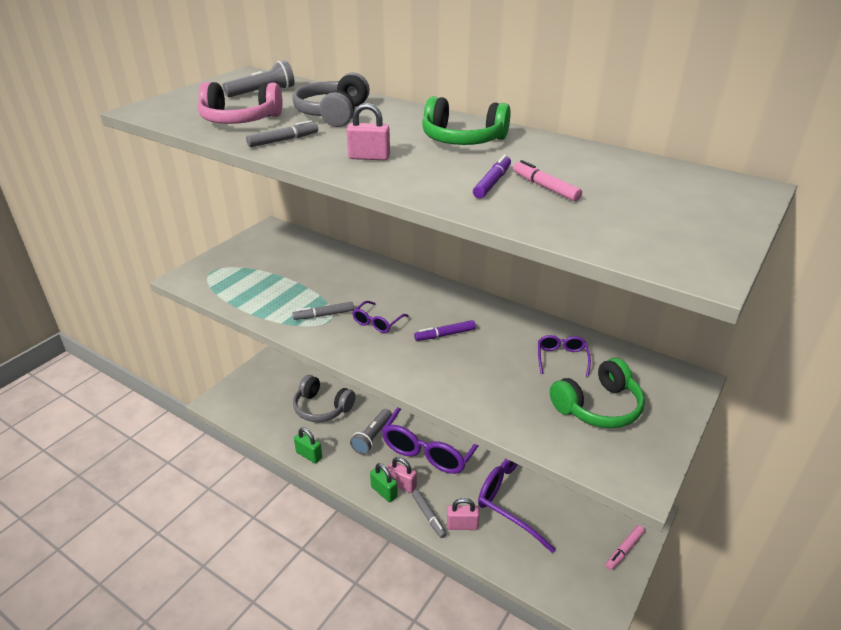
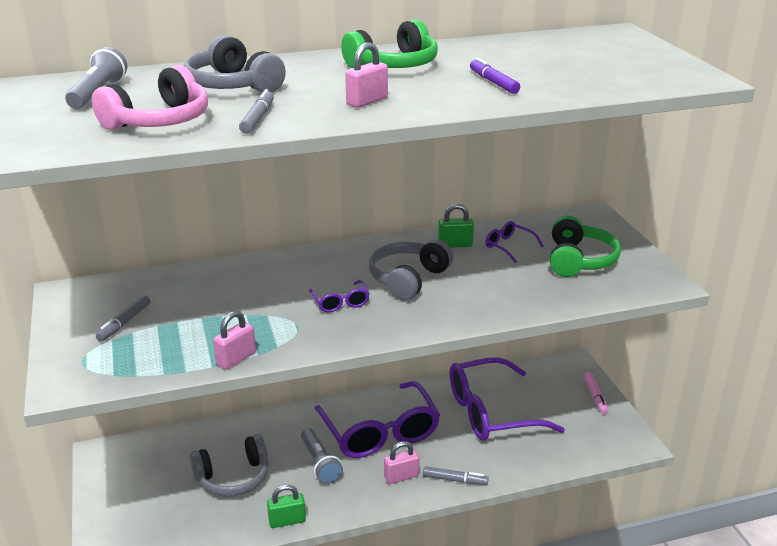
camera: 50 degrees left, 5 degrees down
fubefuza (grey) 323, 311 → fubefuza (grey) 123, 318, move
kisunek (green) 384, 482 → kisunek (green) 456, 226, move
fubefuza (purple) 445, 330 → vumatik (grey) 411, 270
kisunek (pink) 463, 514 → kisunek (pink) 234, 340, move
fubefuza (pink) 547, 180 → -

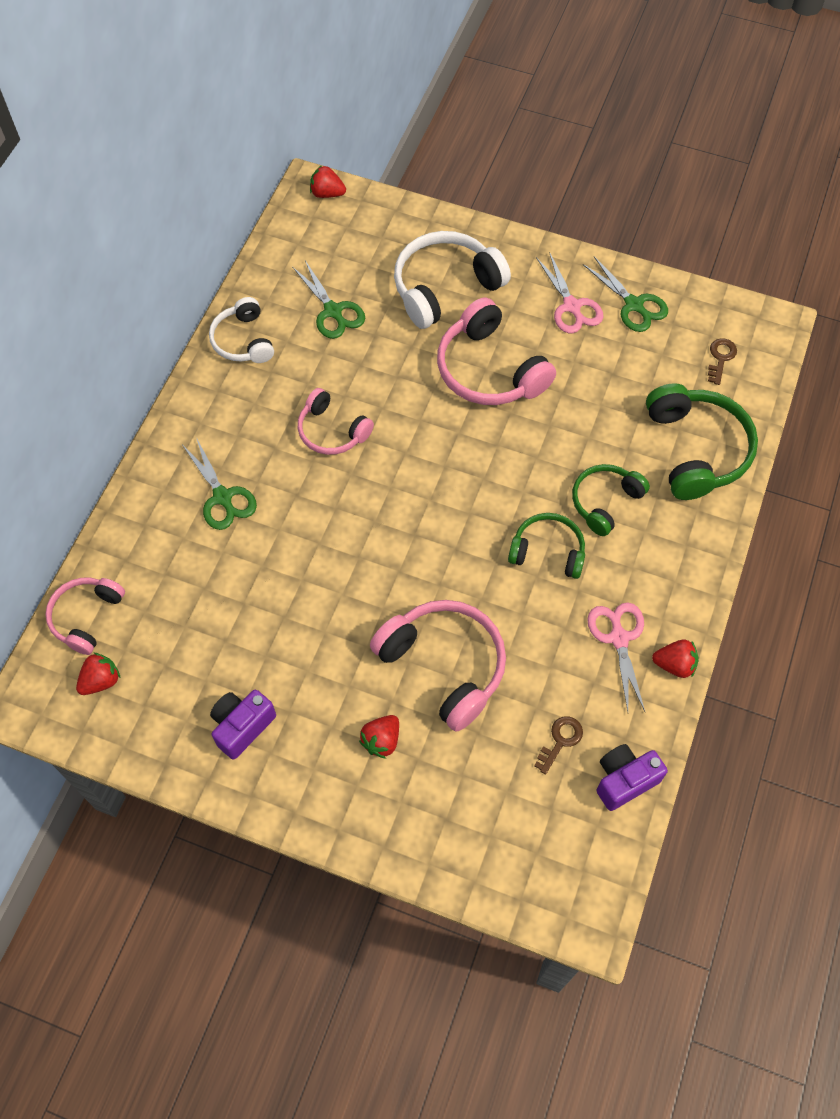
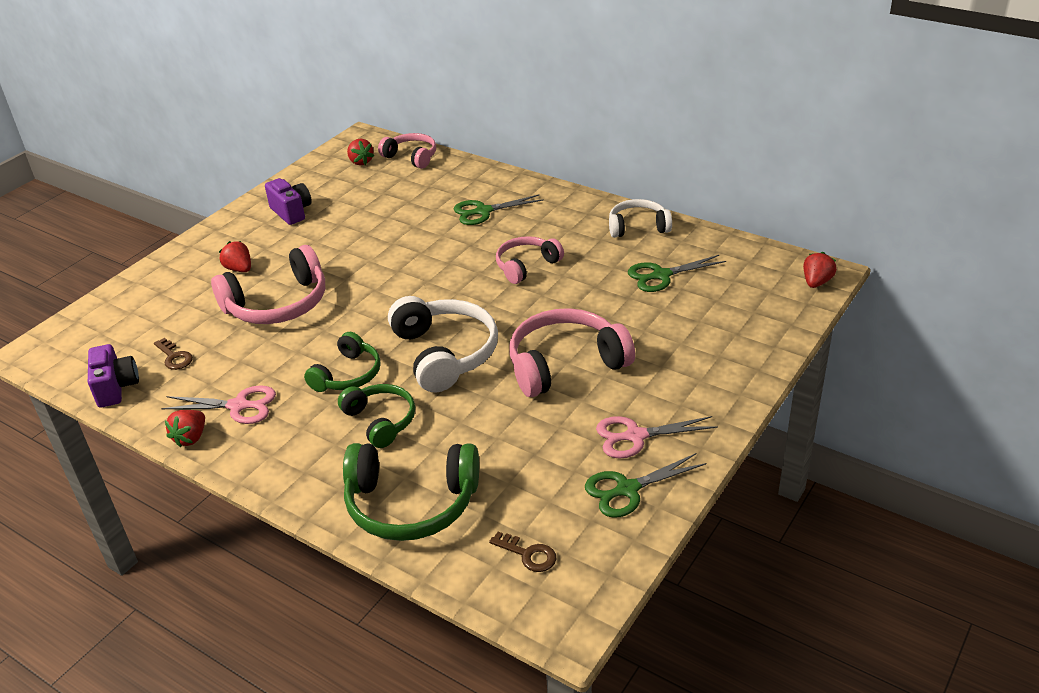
camera: 105 degrees right, 25 degrees down
vumatik (white) 452, 280 → vumatik (white) 443, 344, move

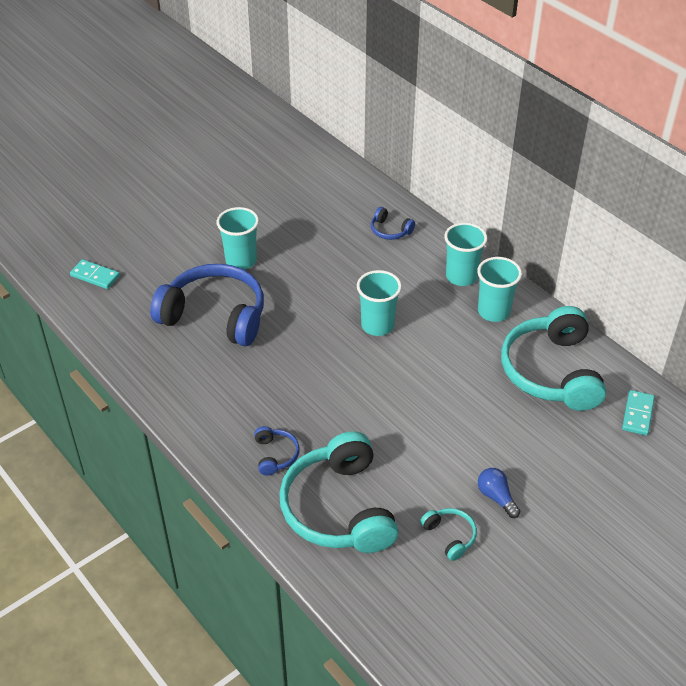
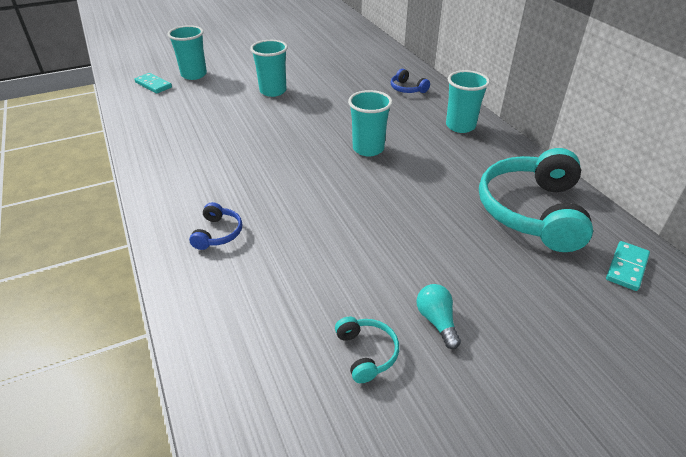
camera: 15 degrees right, 5 degrees down
vumatik (blue) 207, 305 → -
vumatik (turquoise) 339, 492 → -
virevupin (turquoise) 499, 289 → virevupin (turquoise) 187, 52, move
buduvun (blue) 499, 493 → buduvun (turquoise) 438, 316

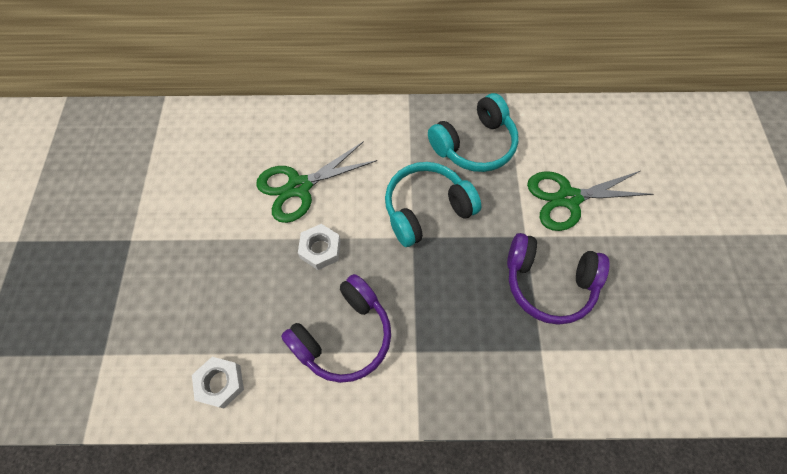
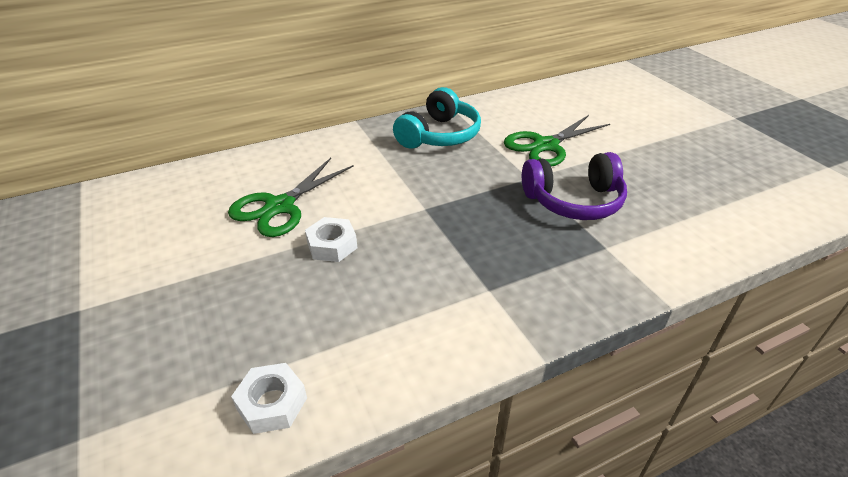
camera: 25 degrees left, 25 degrees down
vumatik (purple) 336, 328 → -
vumatik (turquoise) 433, 204 → -

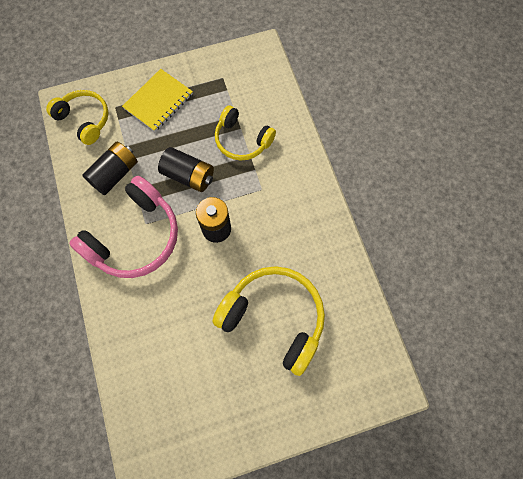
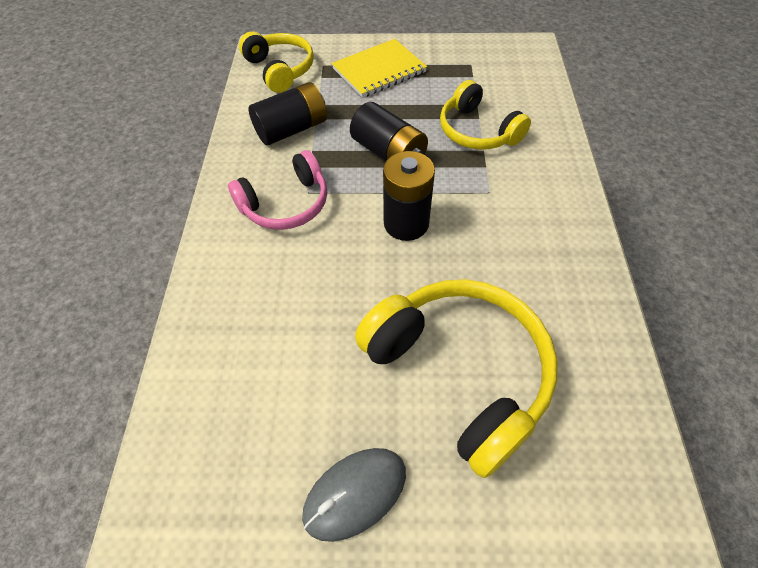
camera: 20 degrees right, 15 degrees down
vumatik (pink) 123, 227 → vumatik (pink) 277, 190, x0.63
- → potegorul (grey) 354, 495

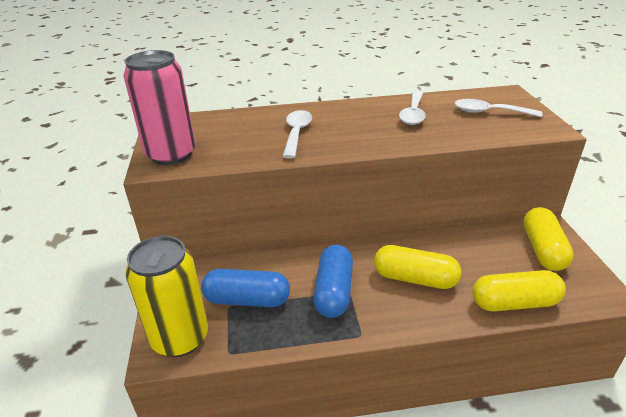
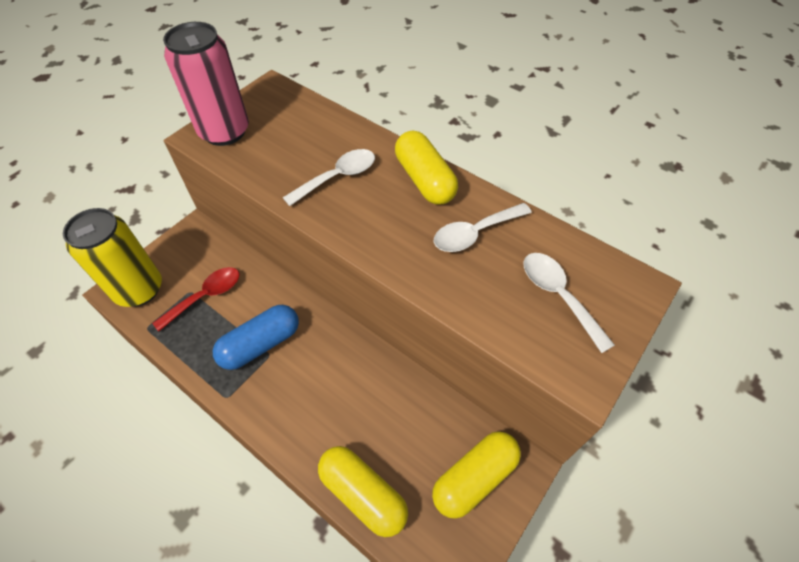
camera: 45 degrees right, 20 degrees up
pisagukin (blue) 245, 288 → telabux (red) 196, 299
pisagukin (yellow) 417, 267 → pisagukin (yellow) 426, 167, move

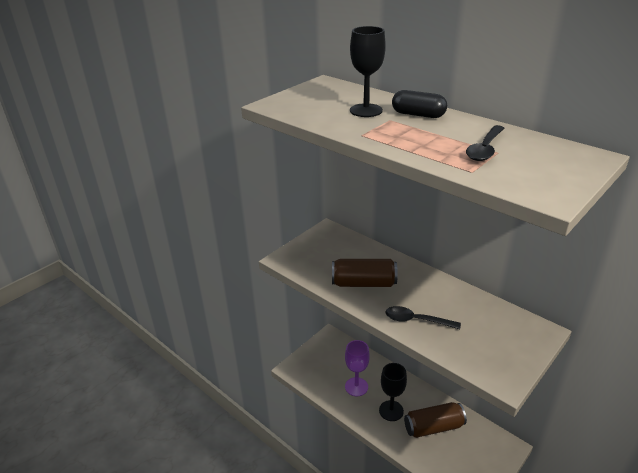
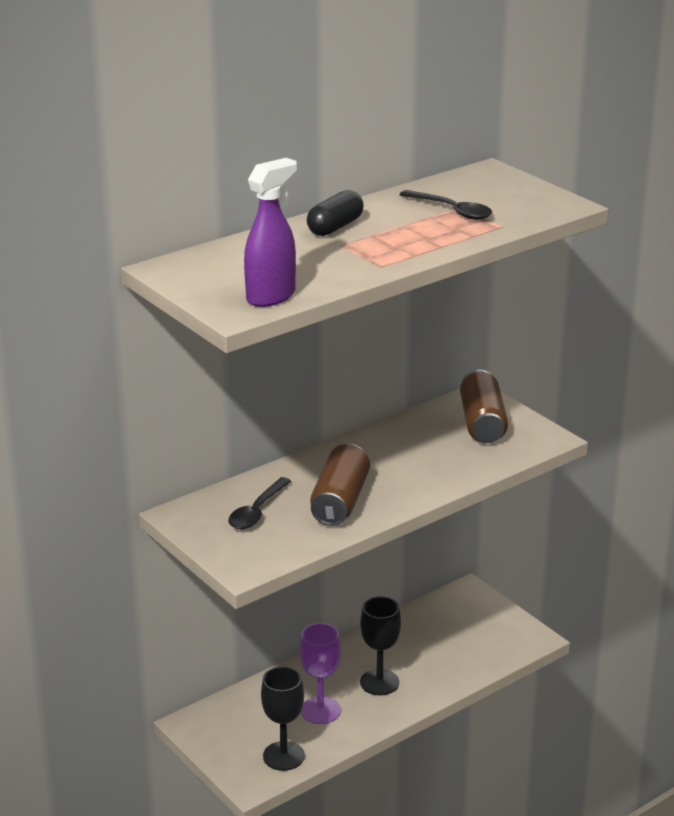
camera: 80 degrees left, 5 degrees down
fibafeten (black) 368, 71 → fibafeten (black) 283, 718, move
telabux (black) 423, 317 → telabux (black) 259, 503, move
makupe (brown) 435, 420 → makupe (brown) 484, 406, move
- → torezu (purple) 270, 232

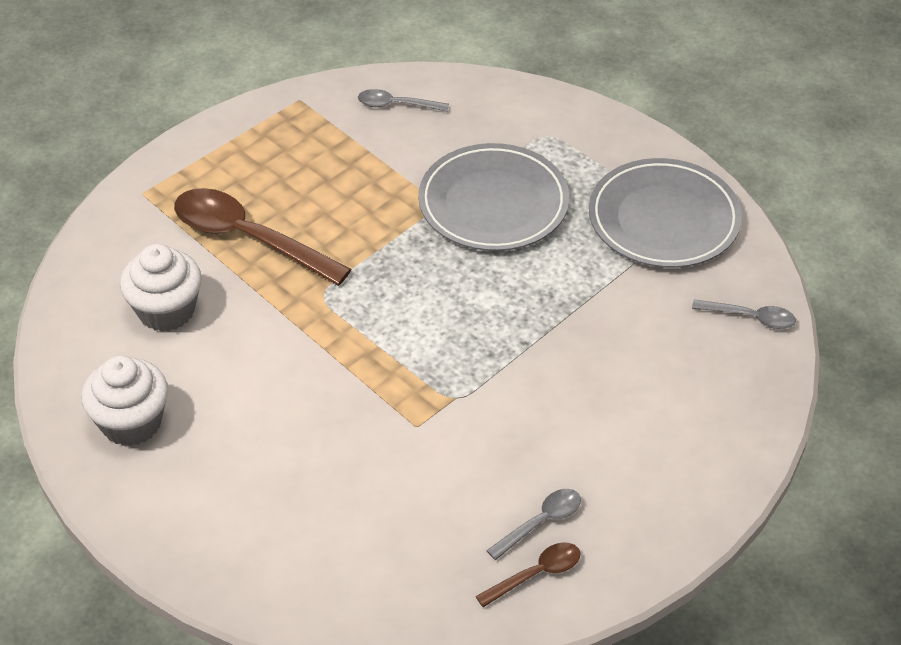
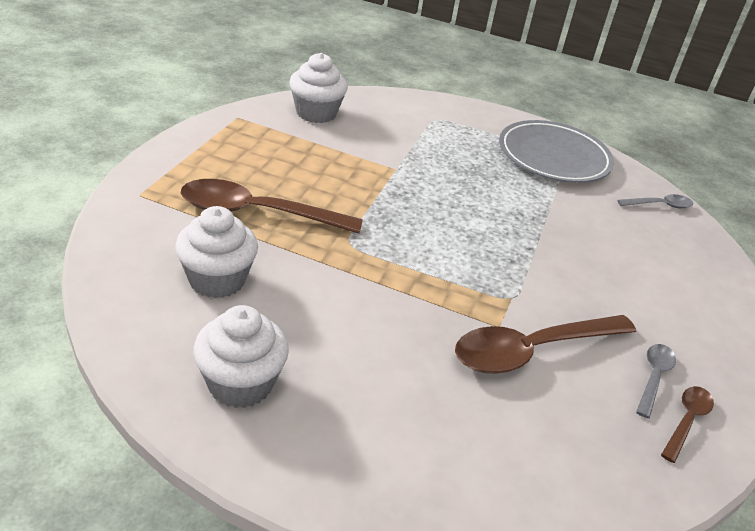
camera: 30 degrees left, 10 degrees down
telabux (grey) 403, 100 → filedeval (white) 318, 88
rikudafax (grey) 493, 197 → -
- → telabux (brown) 545, 344

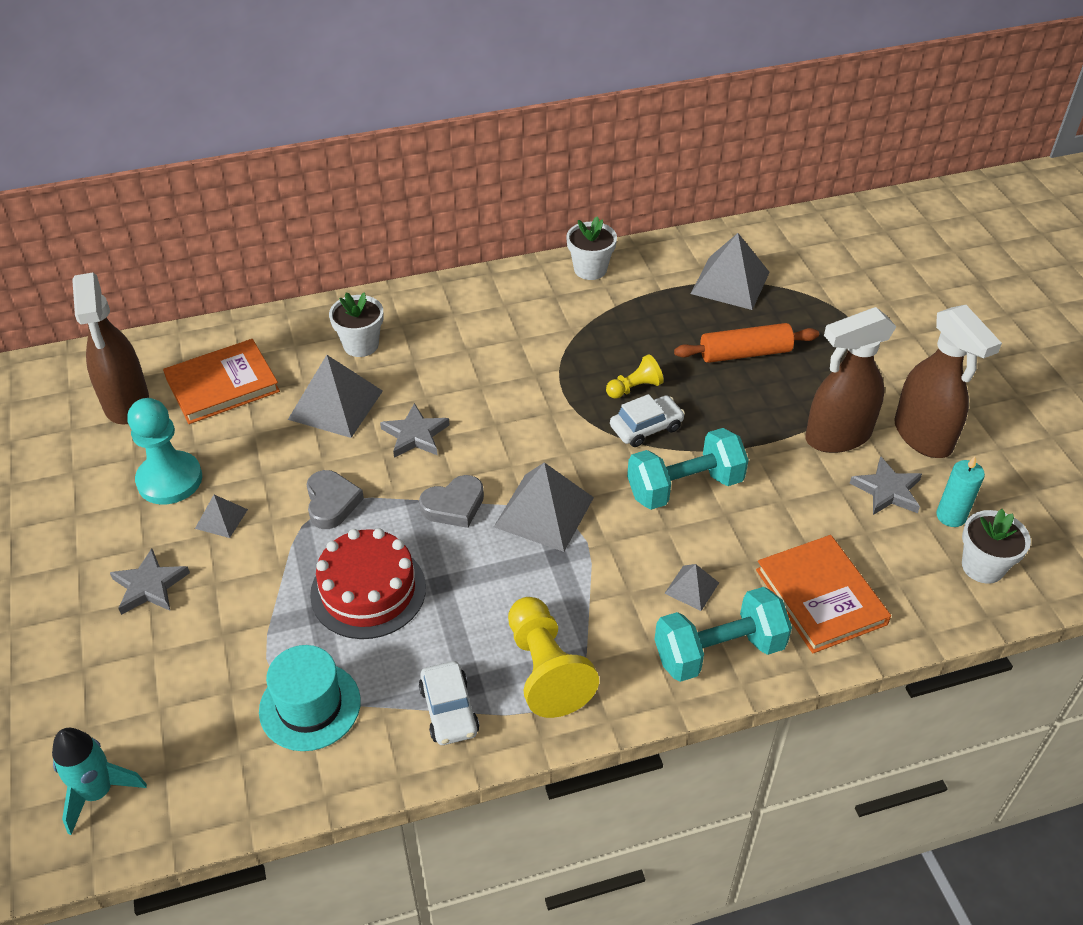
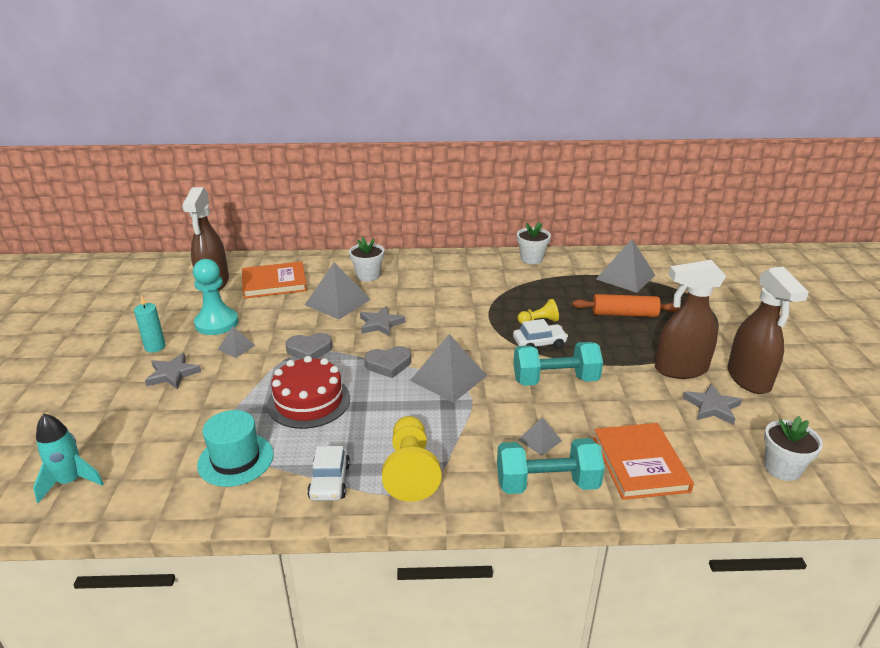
camera: 15 degrees right, 15 degrees down
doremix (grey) 335, 499 → doremix (grey) 309, 346, 75 degrees clockwise
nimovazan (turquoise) 960, 491 → nimovazan (turquoise) 150, 324, move

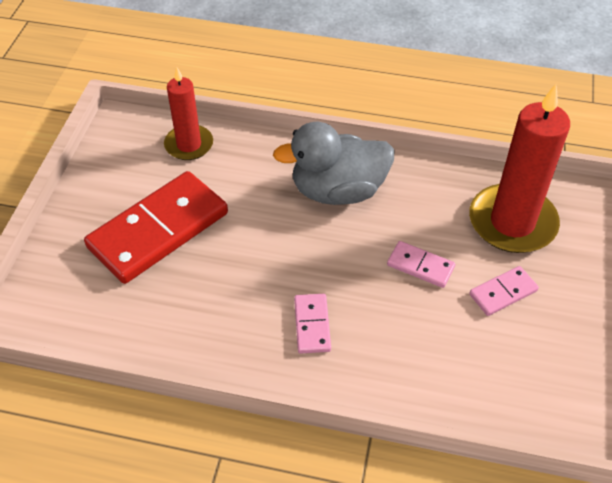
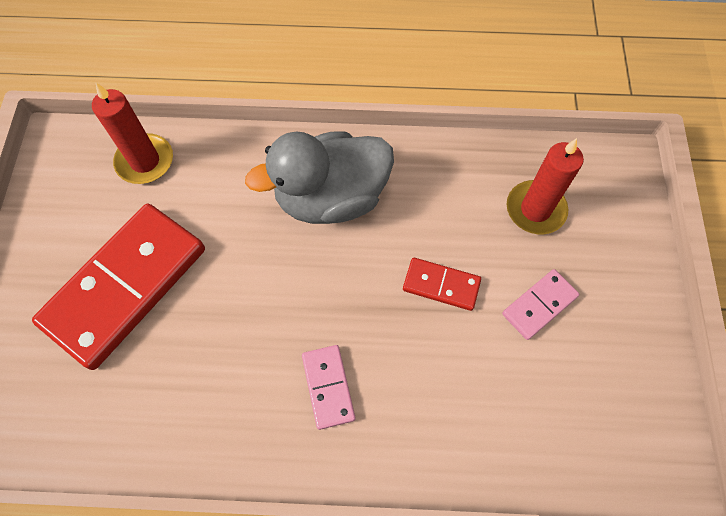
camera: 10 degrees left, 15 degrees up
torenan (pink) 421, 264 → torenan (red) 442, 284
nimovazan (red) 519, 168 → nimovazan (red) 545, 186, x0.60

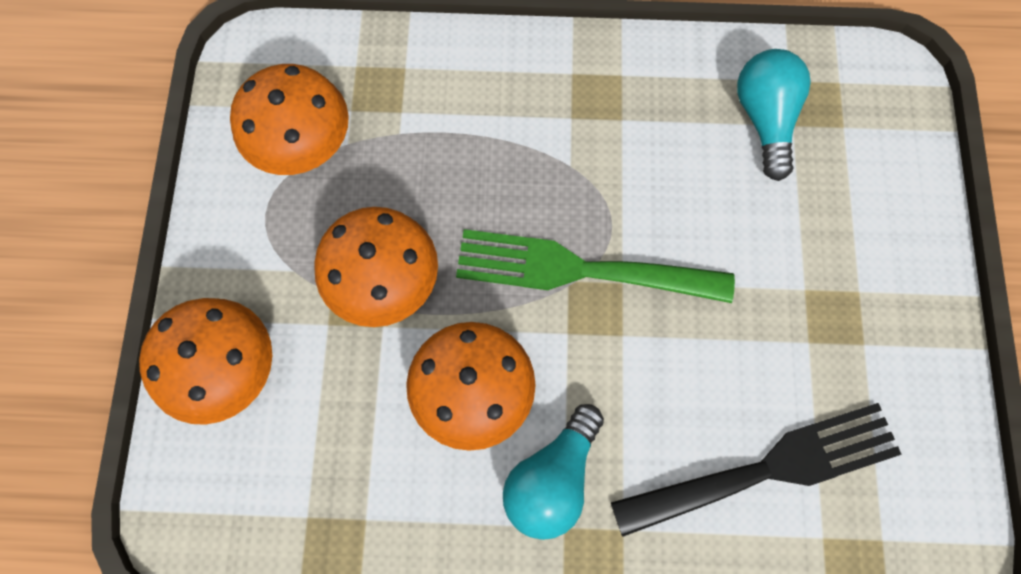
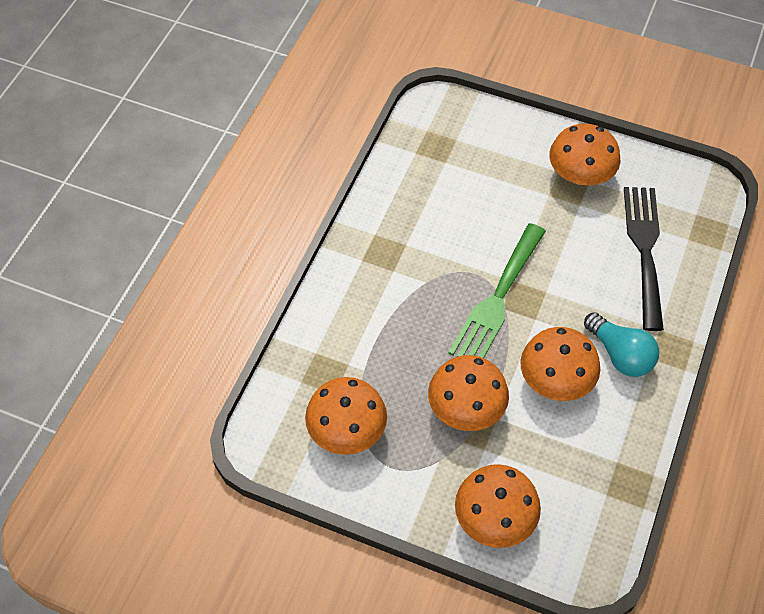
camera: 70 degrees left, 15 degrees down
buduvun (turquoise) 774, 115 → -
- → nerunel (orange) 584, 154

